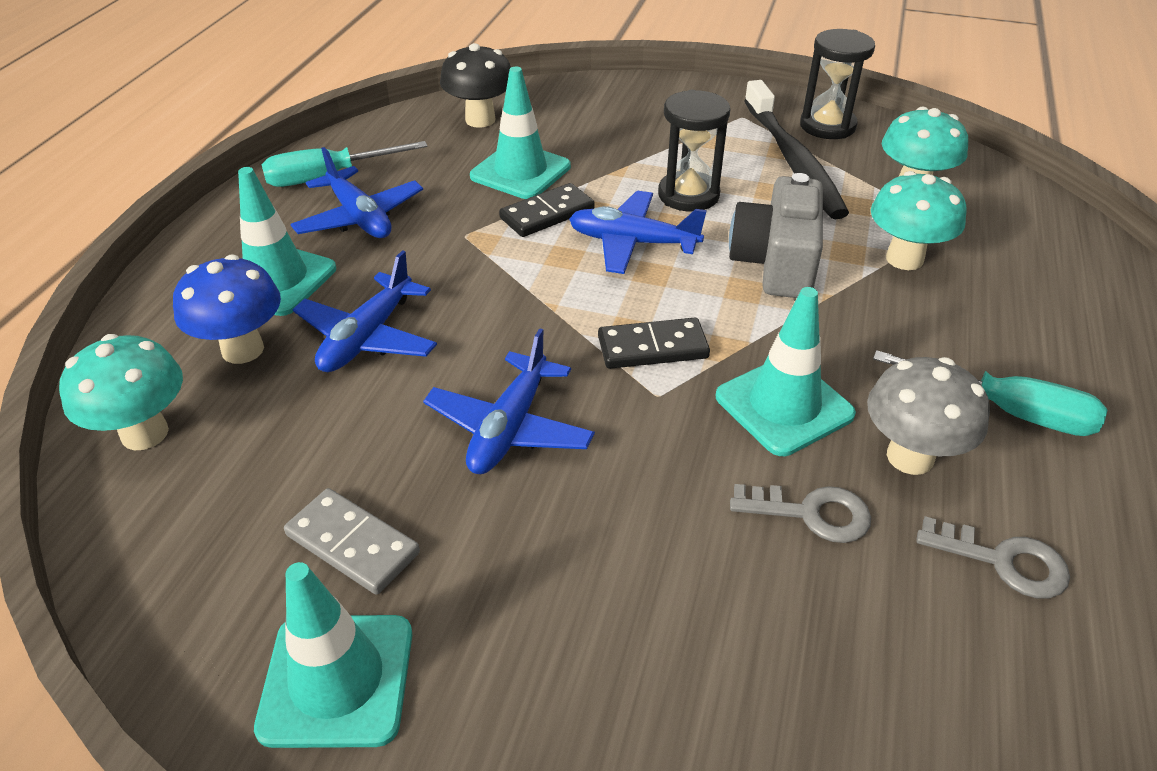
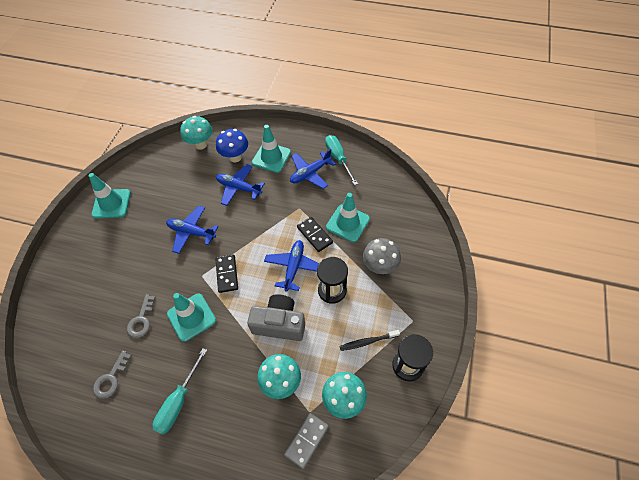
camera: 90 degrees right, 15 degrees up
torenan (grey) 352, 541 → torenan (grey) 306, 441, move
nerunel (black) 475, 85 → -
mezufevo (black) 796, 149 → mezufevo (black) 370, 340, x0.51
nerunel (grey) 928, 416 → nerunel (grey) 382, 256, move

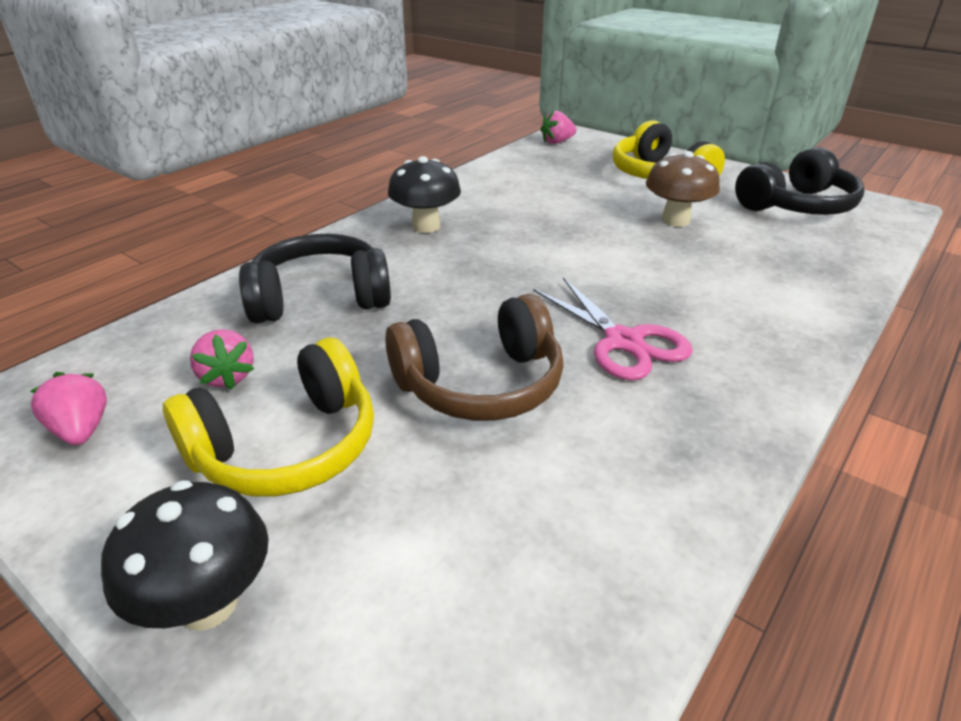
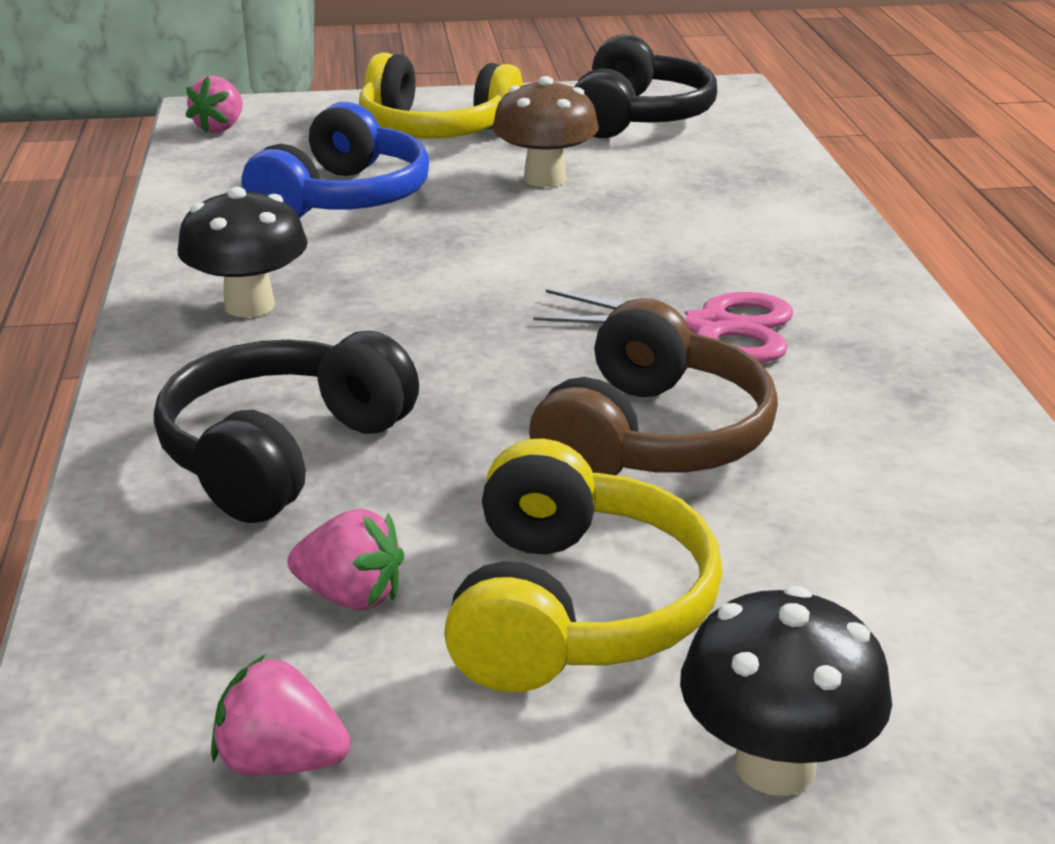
camera: 45 degrees left, 5 degrees down
- → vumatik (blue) 335, 160

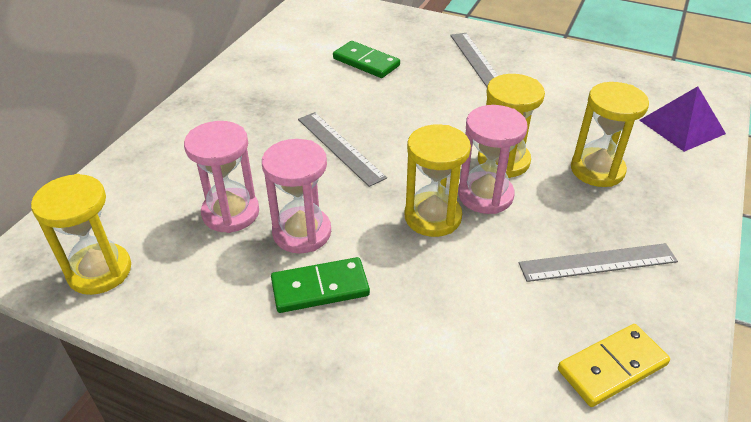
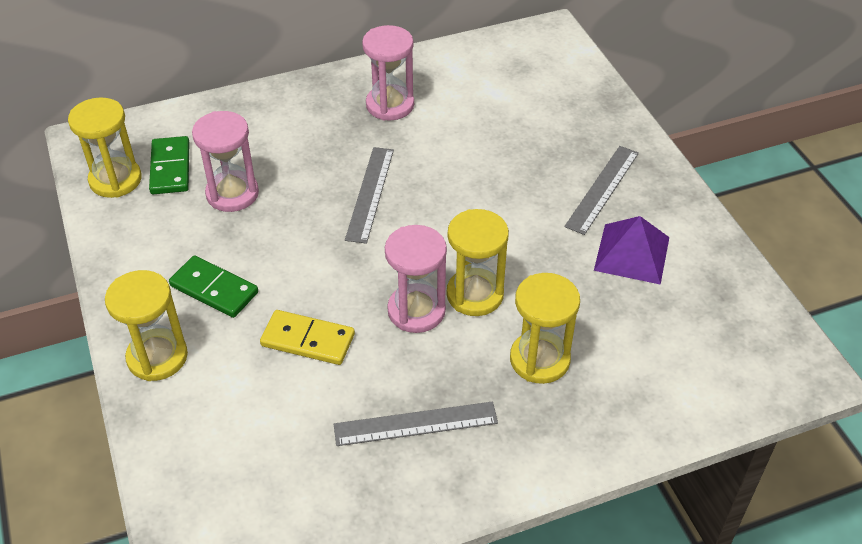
camera: 45 degrees right, 5 degrees up
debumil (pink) 296, 196 → debumil (pink) 388, 73, move
torenan (green) 366, 59 → torenan (green) 169, 165, move
debumil (yellow) 438, 181 → debumil (yellow) 146, 325, move
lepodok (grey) 598, 262 → lepodok (grey) 416, 424, 45 degrees counterclockwise
torenan (yellow) 614, 365 → torenan (yellow) 307, 337, move
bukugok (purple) 682, 119 → bukugok (purple) 631, 250, move

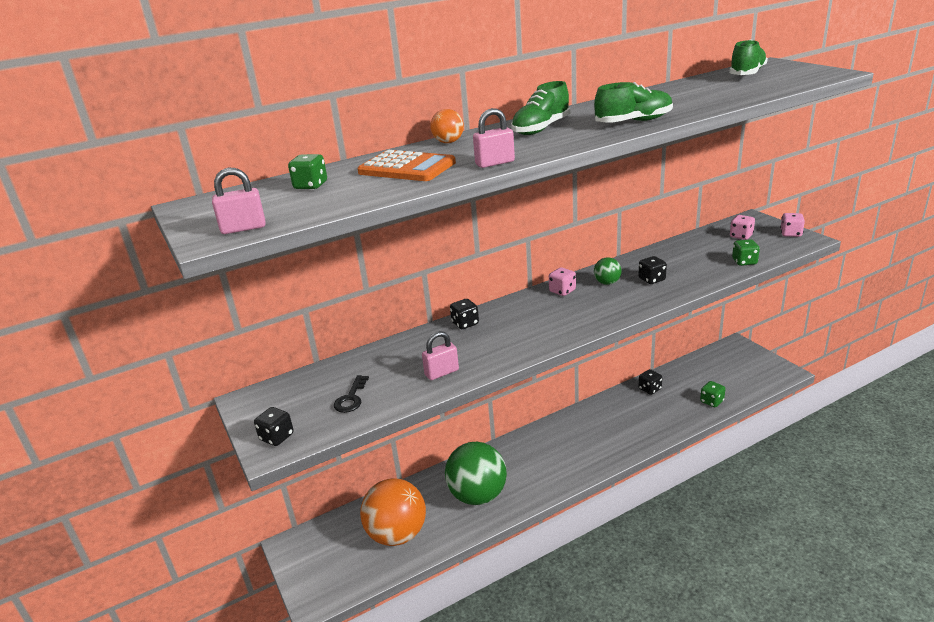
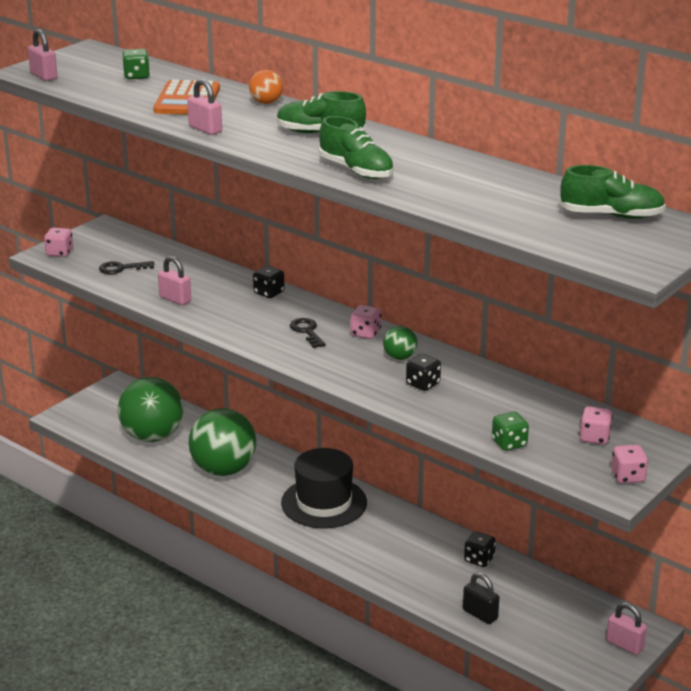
camera: 65 degrees right, 0 degrees up
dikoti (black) 274, 426 → dikoti (pink) 58, 242
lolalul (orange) 393, 512 → lolalul (green) 150, 409
dikoti (green) 712, 394 → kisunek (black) 481, 598
- → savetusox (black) 324, 488
- → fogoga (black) 308, 333
- → kisunek (pink) 626, 628

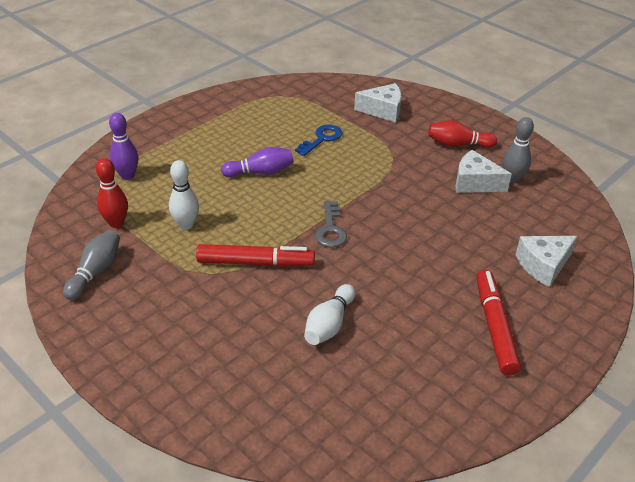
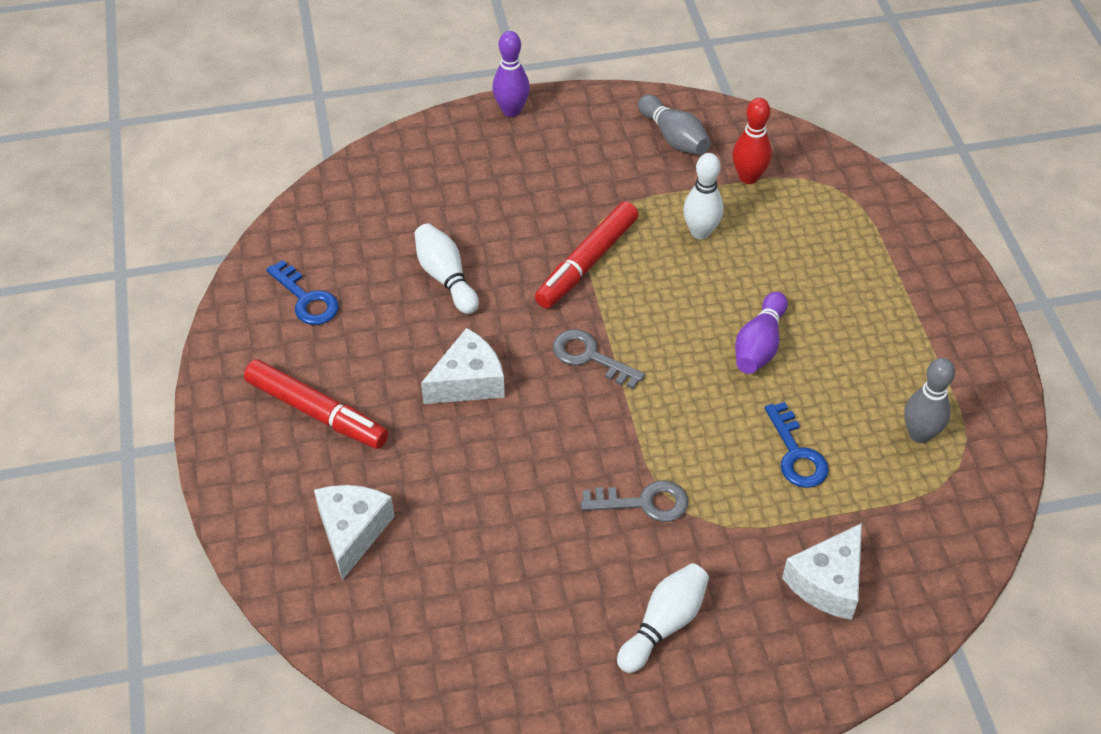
camera: 125 degrees right, 10 degrees up
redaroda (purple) 124, 146 → redaroda (purple) 511, 74, move
redaroda (red) 462, 134 → redaroda (white) 663, 618
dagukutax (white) 483, 171 → dagukutax (white) 463, 366, move
redaroda (grey) 518, 150 → redaroda (grey) 929, 400, move
- → fogoga (blue) 302, 292
- → fogoga (grey) 634, 501

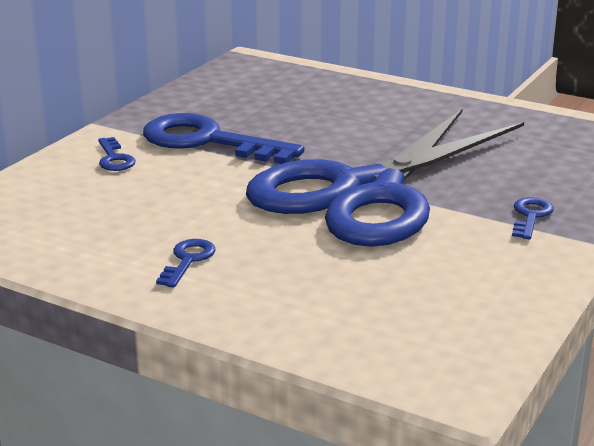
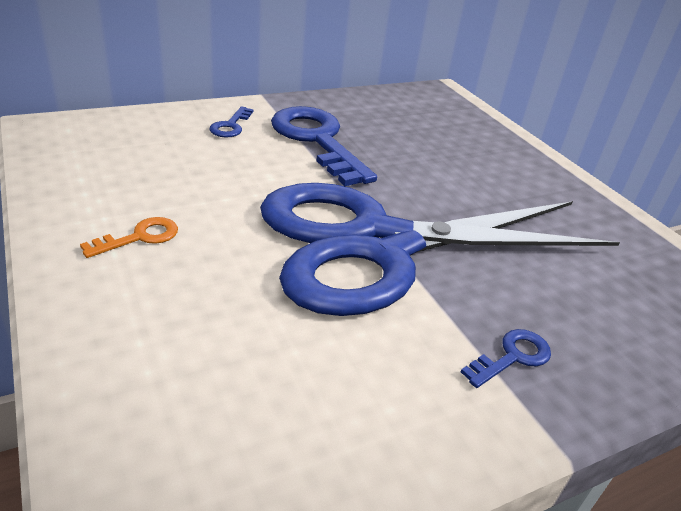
camera: 30 degrees right, 10 degrees up
fogoga (blue) 186, 263 → fogoga (orange) 129, 237

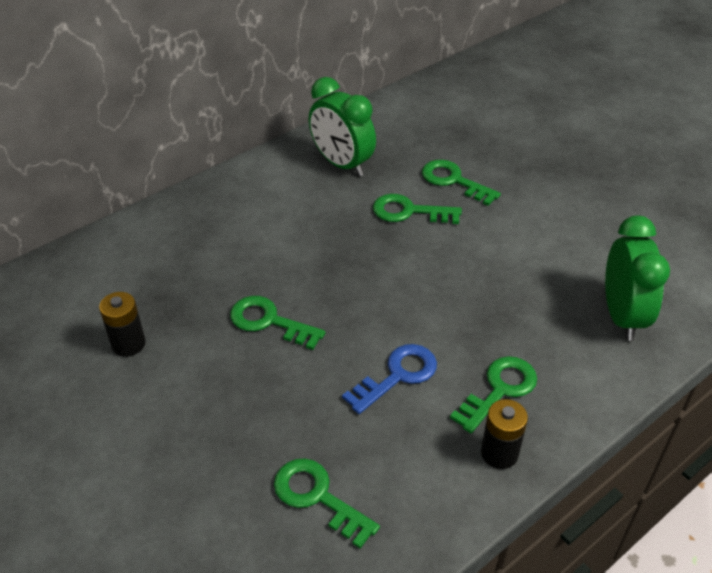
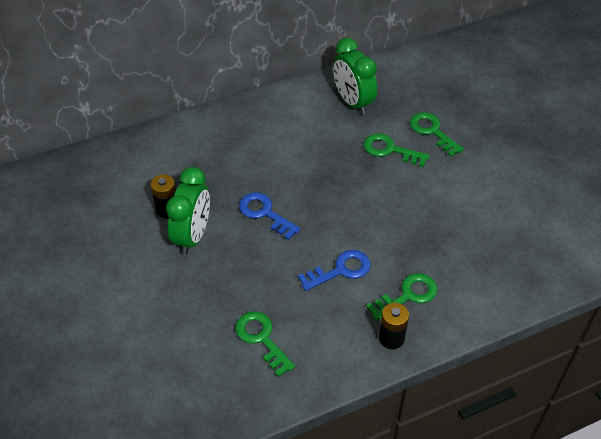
camera: 15 degrees right, 5 degrees up
fogoga (green) 278, 323 → fogoga (blue) 270, 216
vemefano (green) 637, 278 → vemefano (green) 188, 211, move

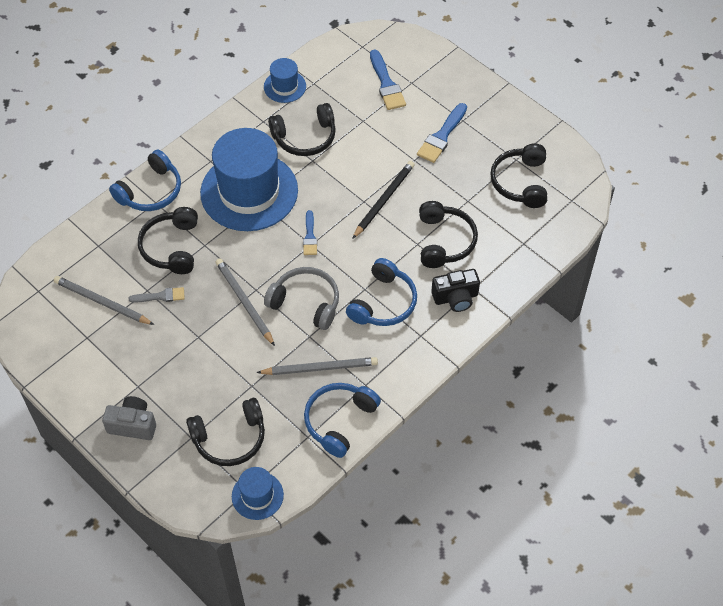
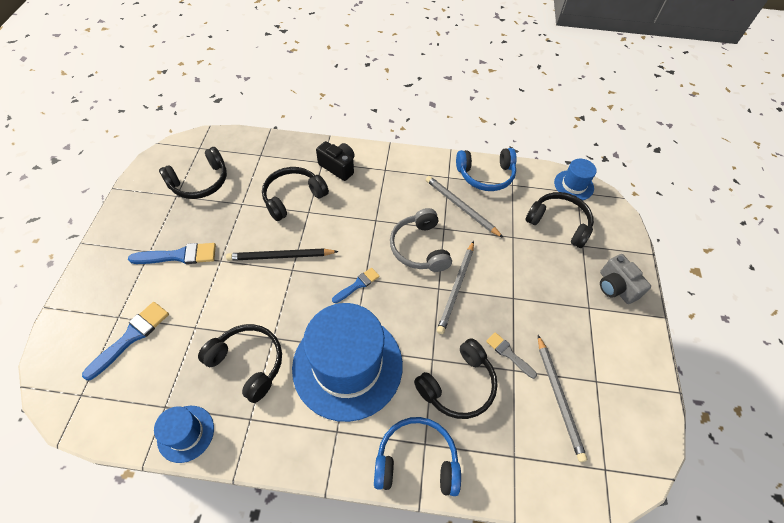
camera: 130 degrees left, 0 degrees up
vumatik (blue) 381, 292 → -

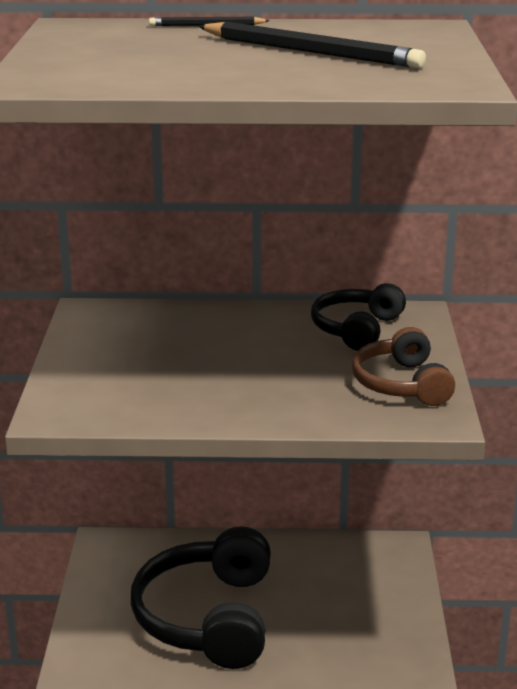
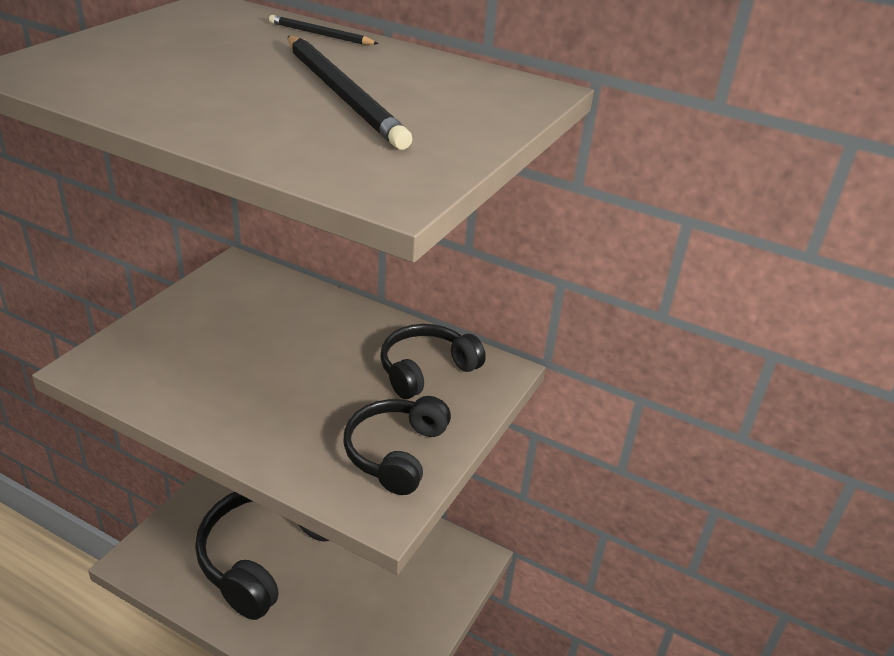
camera: 25 degrees right, 10 degrees up
vumatik (brown) 403, 366 → vumatik (black) 397, 445

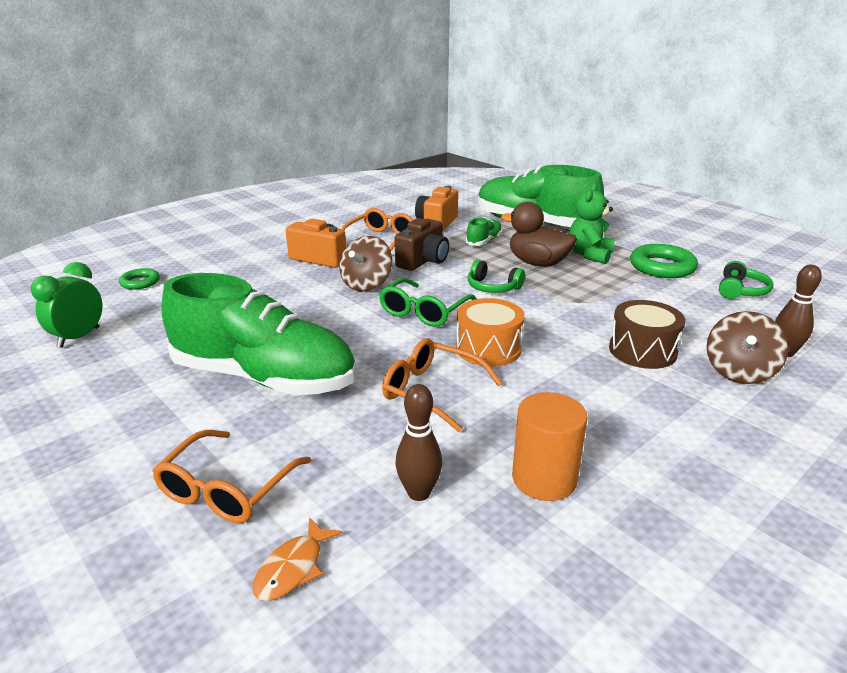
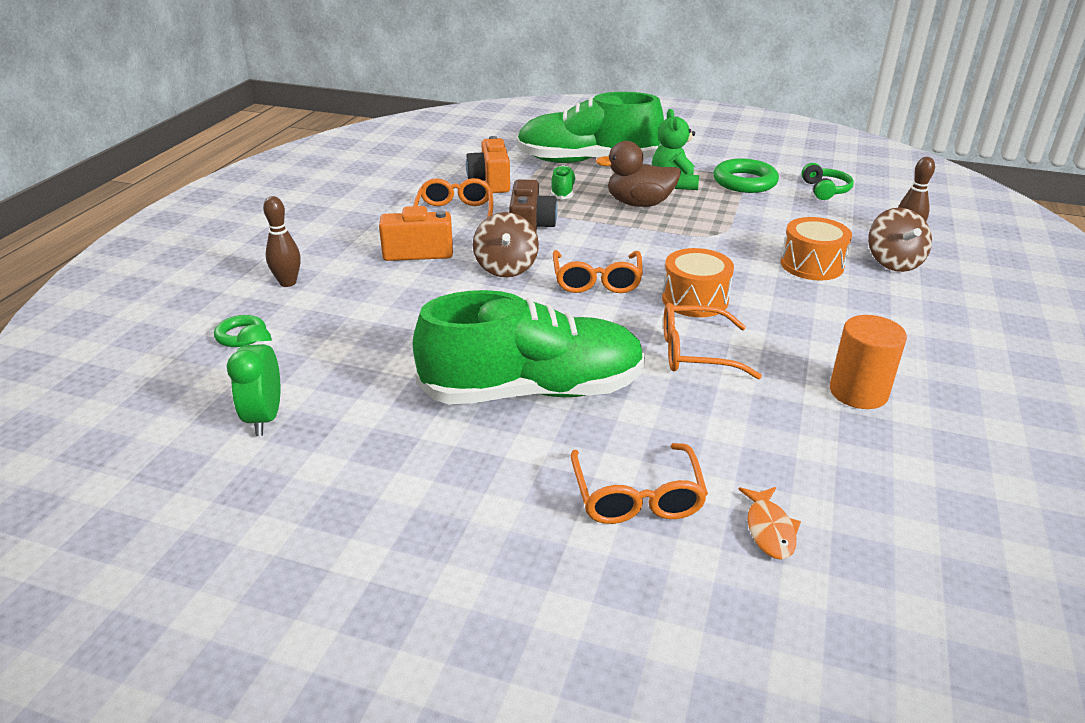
camera: 30 degrees left, 5 degrees up
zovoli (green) 428, 302 → zovoli (orange) 598, 271
redaroda (brown) 418, 442 → redaroda (brown) 282, 241, move
vumatik (green) 496, 276 → -
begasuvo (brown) 647, 334 → begasuvo (orange) 816, 248

